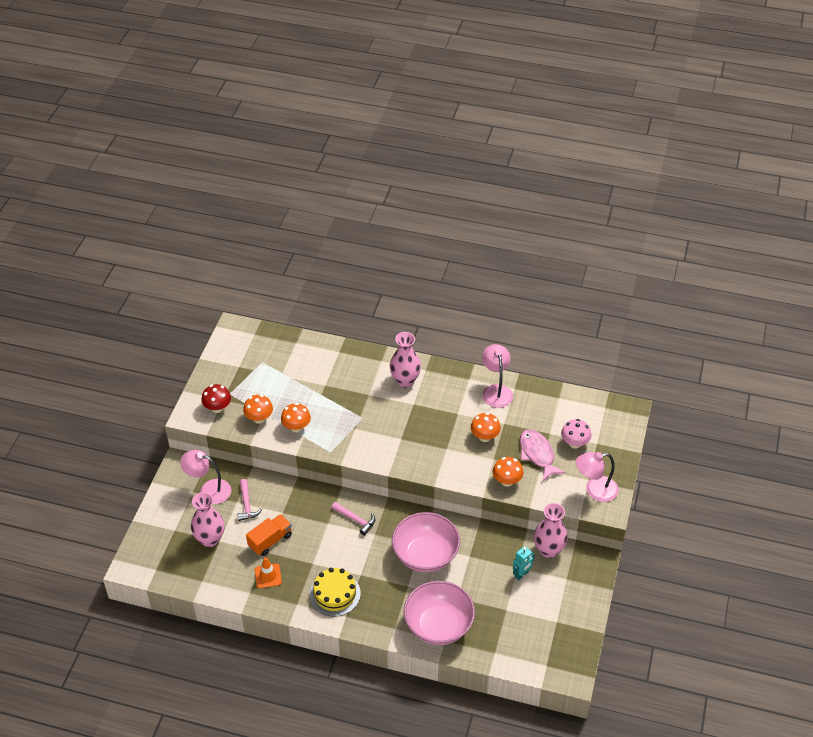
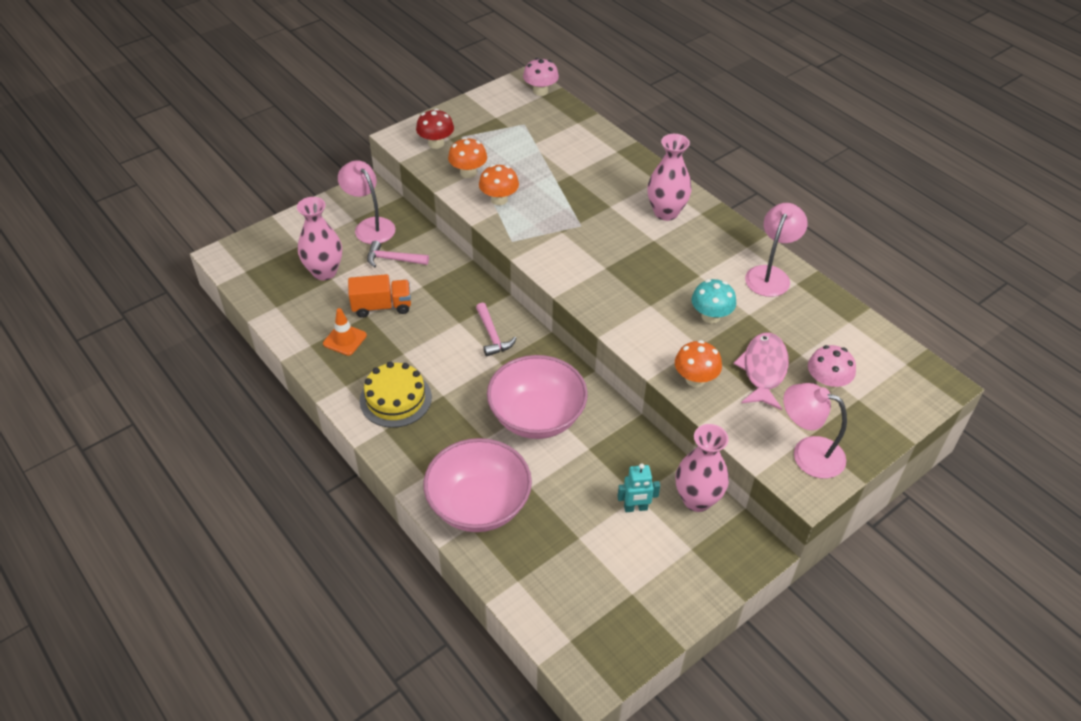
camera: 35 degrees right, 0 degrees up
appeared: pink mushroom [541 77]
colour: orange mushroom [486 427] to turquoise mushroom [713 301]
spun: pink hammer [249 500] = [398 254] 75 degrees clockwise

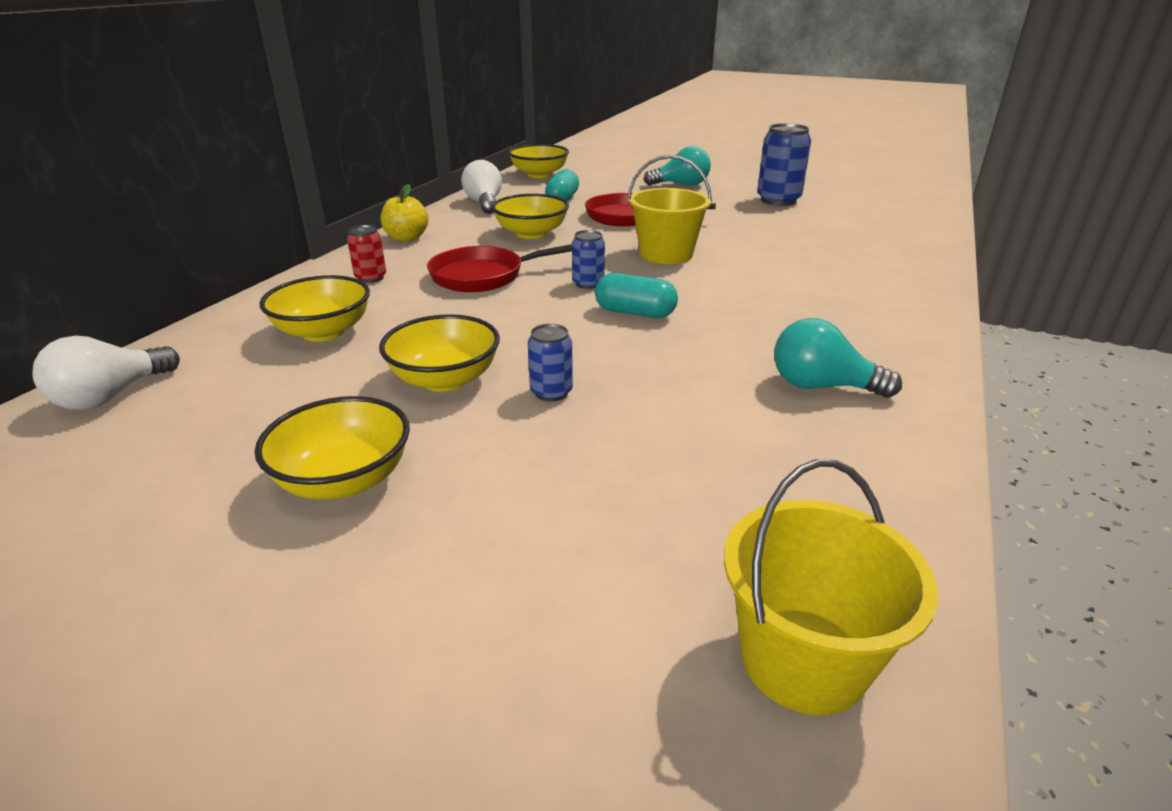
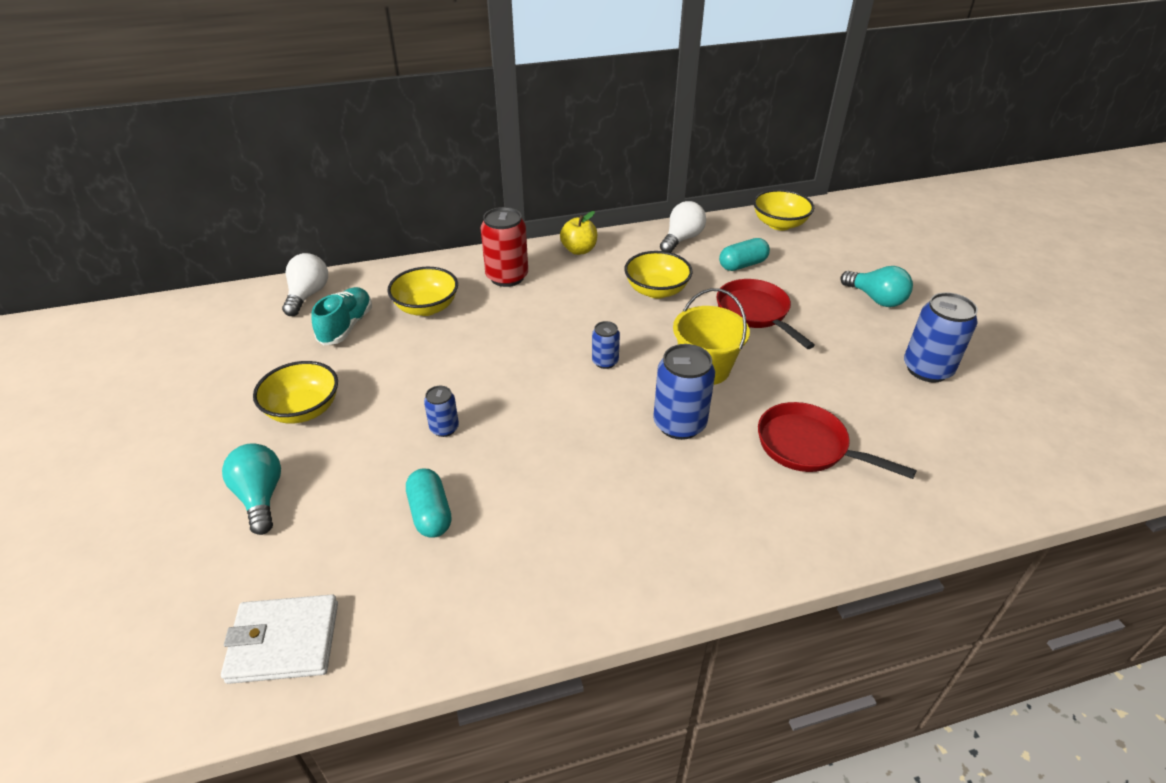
camera: 50 degrees right, 10 degrees up
missing: yellow bowl [439 353]
appeared: turquoise shoe [342 316]; blue can [684 392]
relocated: red pan [499 268] to [837 440]; turquoise capsule [636 295] to [428 503]; turquoise light bulb [838 358] to [251 489]
exchanged: yellow bucket [831 587] to white wallet [279 639]
spun: white light bulb [106 373] = [305 284] 105 degrees clockwise
size: red can [366 254] = [504 247] x1.83

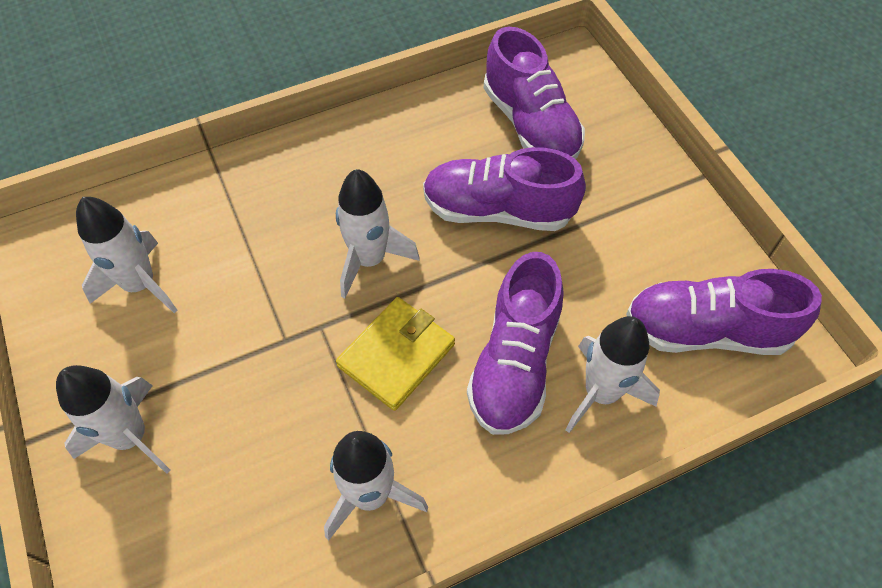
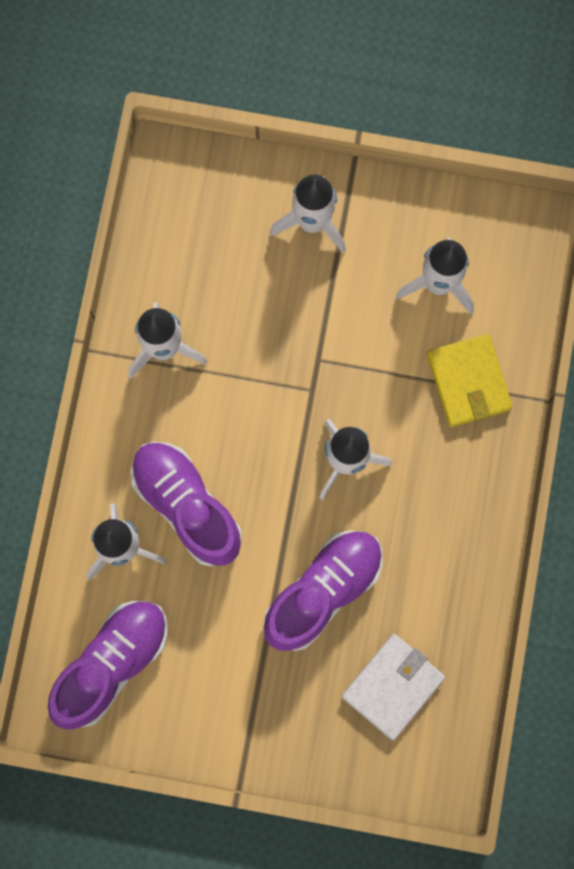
camera: 125 degrees right, 20 degrees up
relocated: yellow wallet [395 354] to [470 380]
exchanged: purple shoe [534 93] to white wallet [393 687]

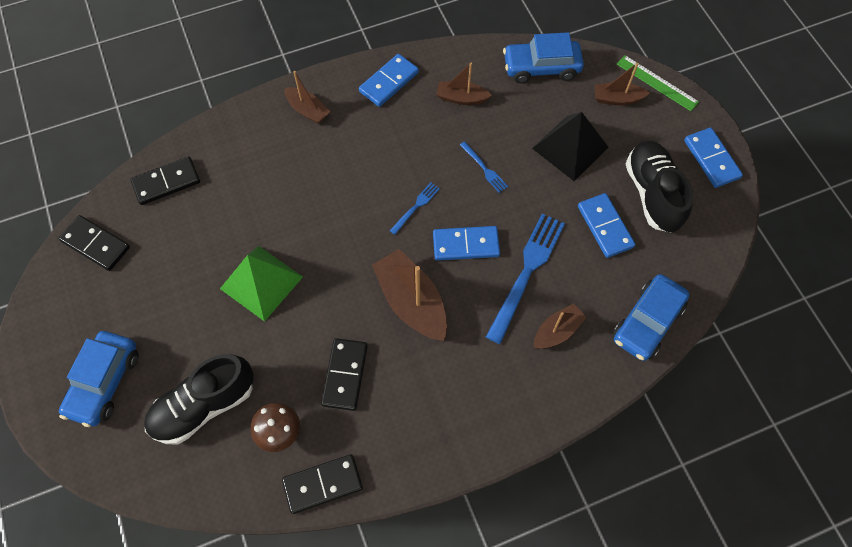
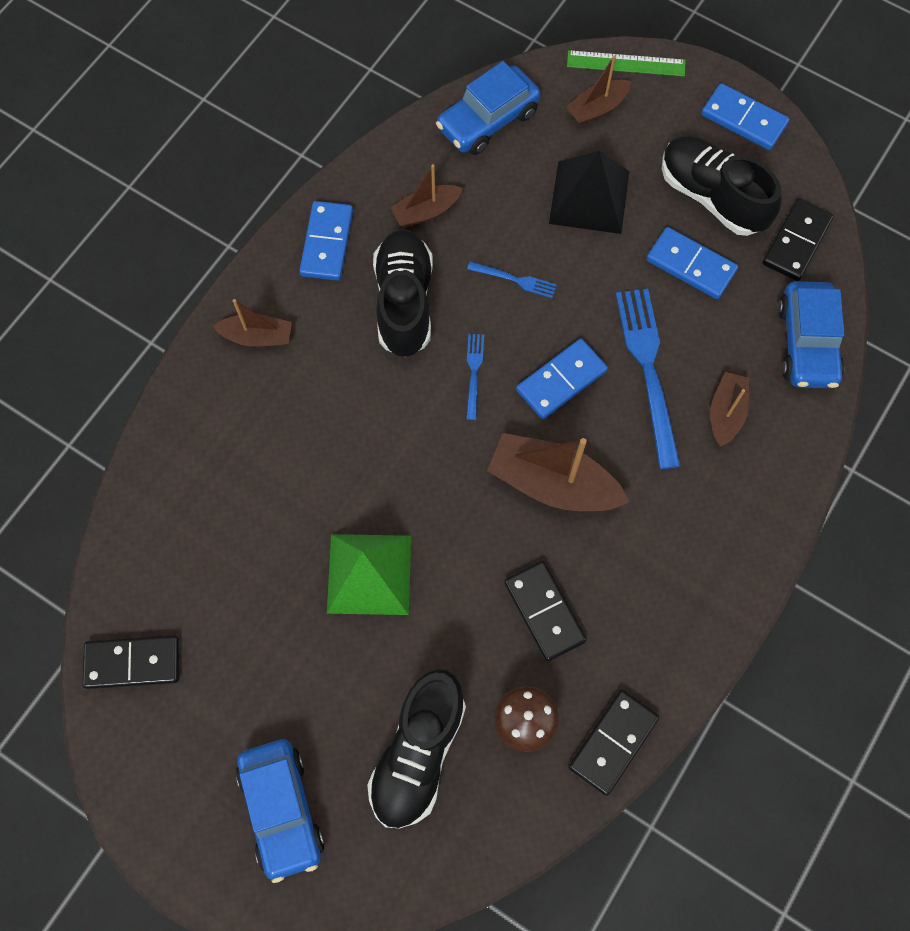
camera: 35 degrees left, 5 degrees up
appeared: black shoe [403 293]
relocated: black domino [165 180] to [798 239]

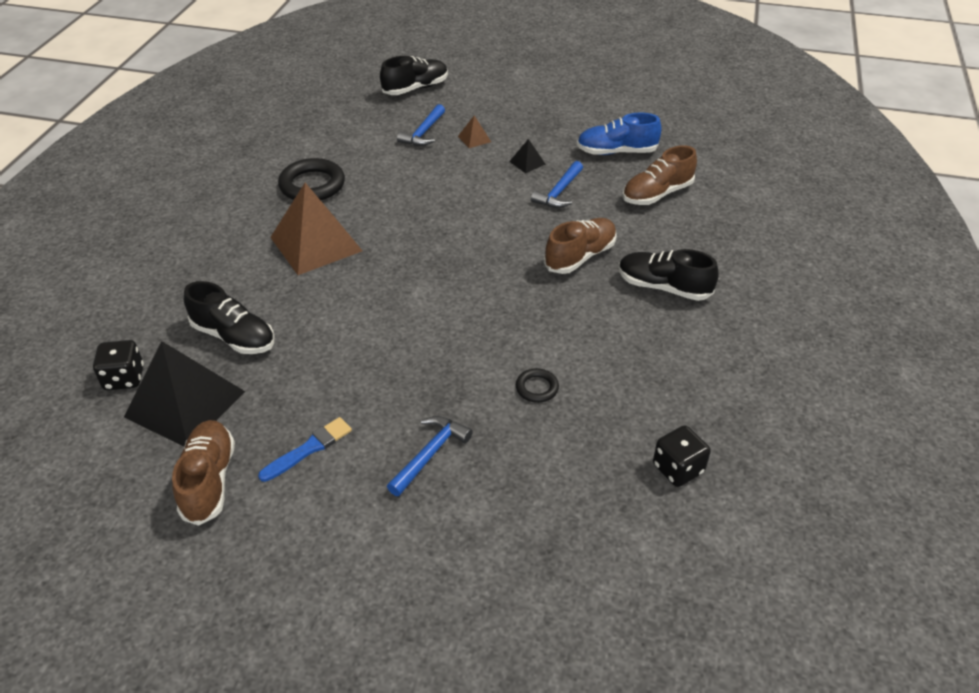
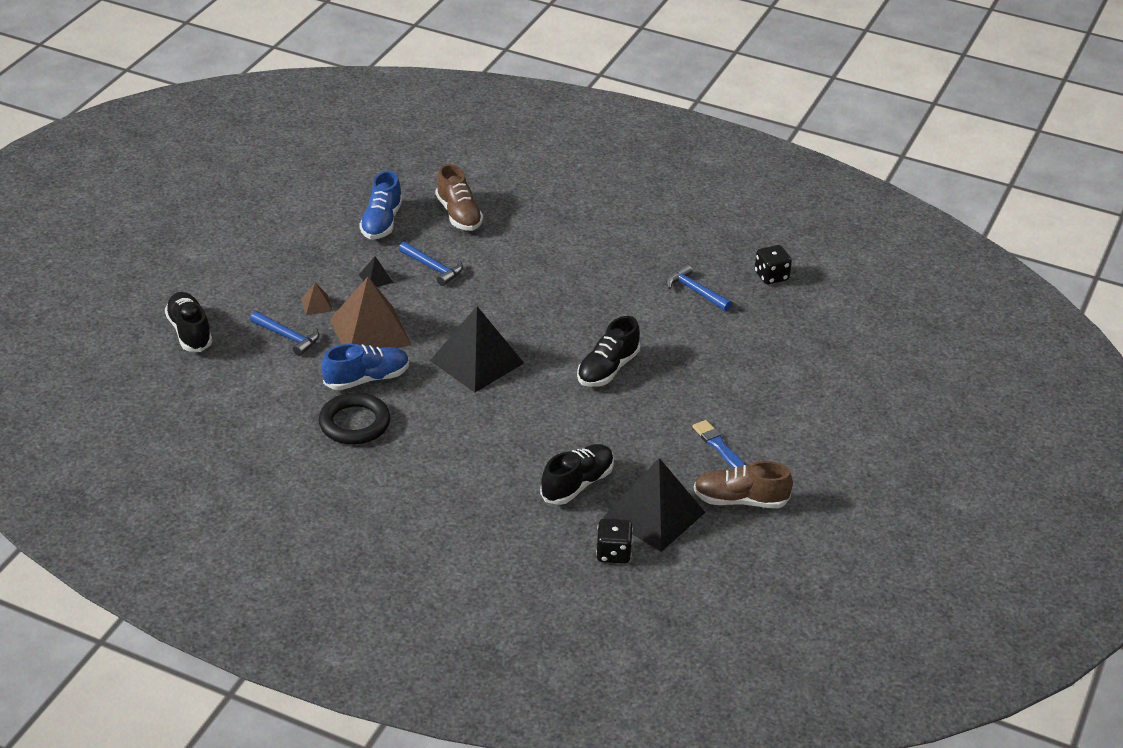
camera: 80 degrees left, 5 degrees down
missing: black ring [537 385]; brown shoe [580 246]
appeared: blue shoe [365 367]; black pyramid [477 349]
relocated: brown pyramid [316 229] to [371 312]; blue hammer [430 456] to [699 287]; black shoe [668 275] to [608 351]

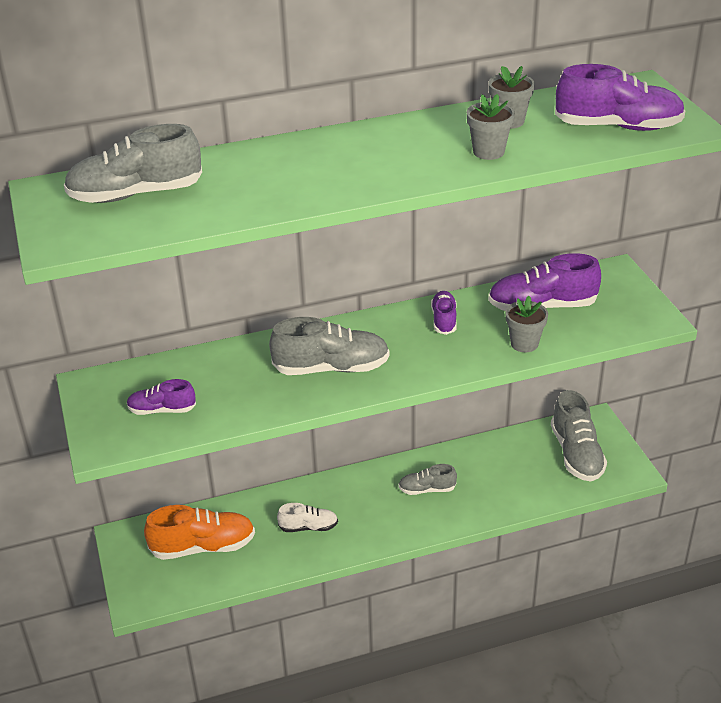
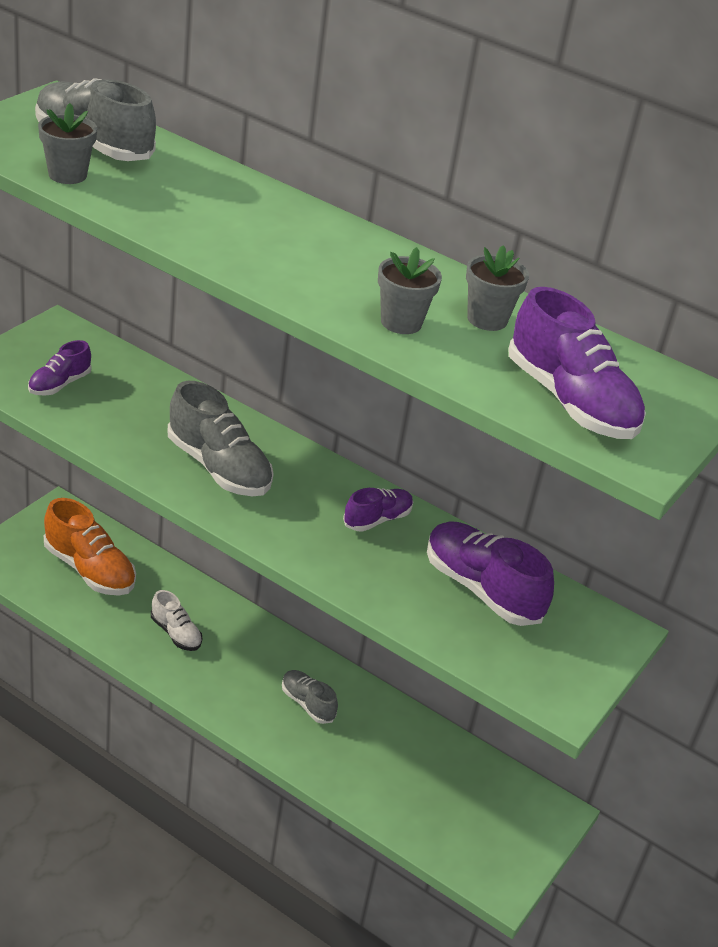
camera: 45 degrees right, 0 degrees up
missing: grey shoe [579 436]
relocated: grey flower pot [527 324] to [67 143]
spun: purple shoe [161 397] = [59 368] 105 degrees counterclockwise

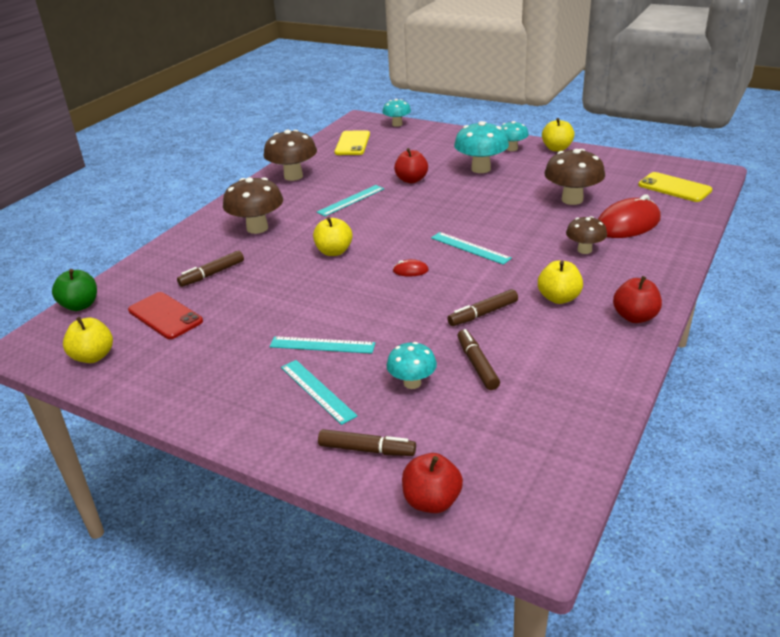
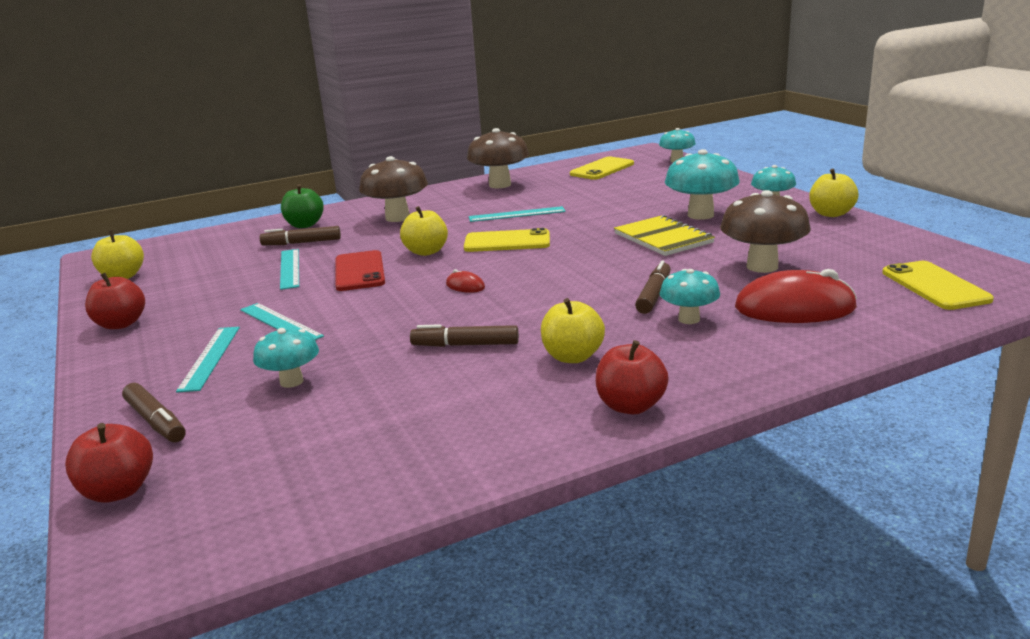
camera: 35 degrees right, 10 degrees down
appeared: yellow phone [507 240]; yellow notebook [664 235]
relocated: green apple [74 290] to [302 206]; red phone [165 315] to [360 270]; red apple [411 165] to [115 301]; turquoise ruler [471 248] to [289 269]; brown marker [478 359] to [653 287]
colour: brown mushroom [586 235] to turquoise mushroom [690 296]

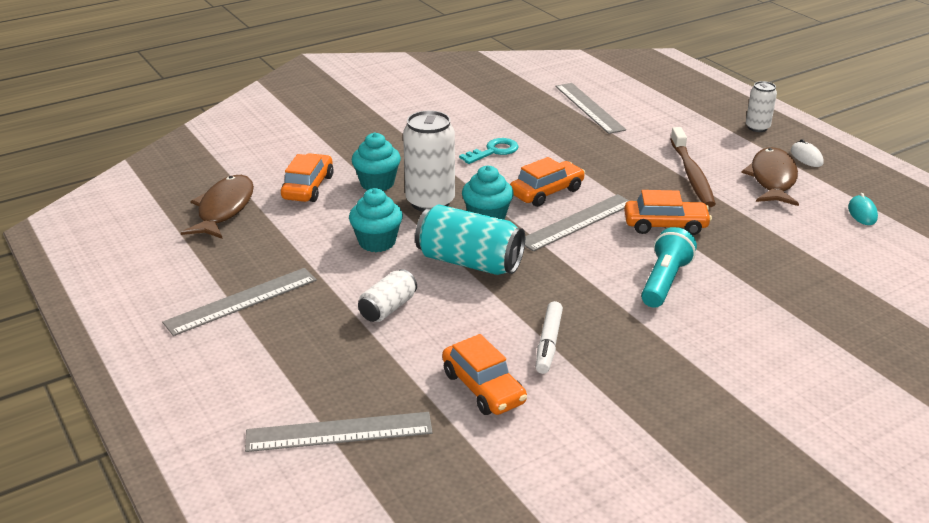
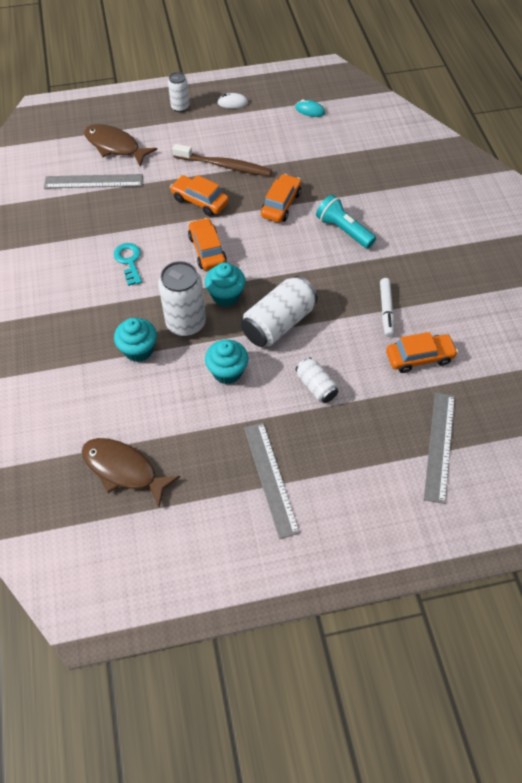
camera: 70 degrees left, 25 degrees up
missing: grey ruler [577 222]
relocated: orange car [307 177] to [199 195]; brown fish [770 176] to [120 145]
colour: turquoise can [470 240] to white can [279 311]
spun: white marker [549 337] = [387 307] 60 degrees clockwise

